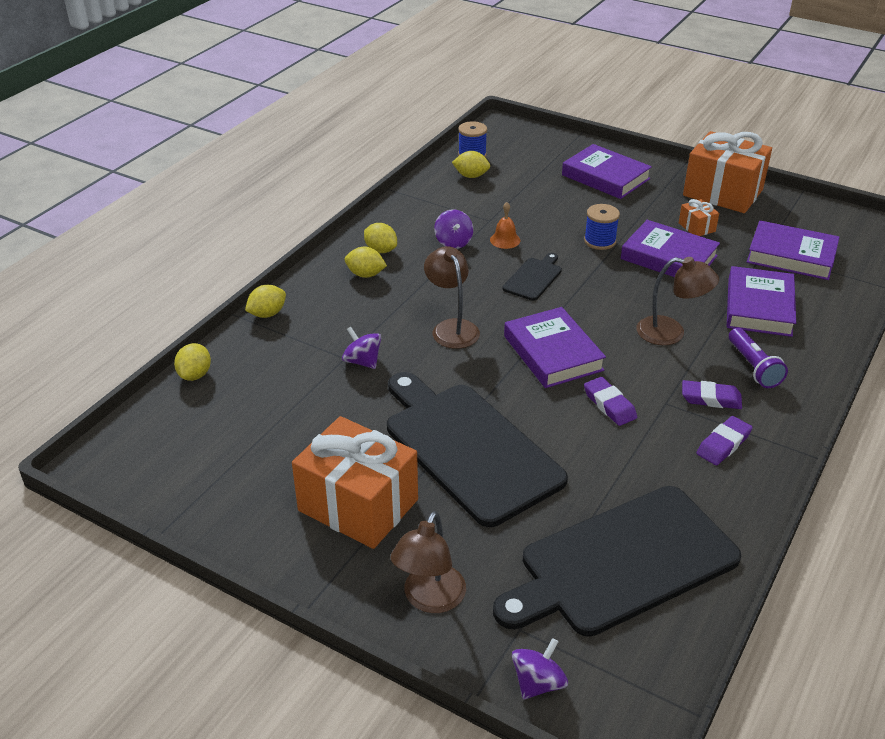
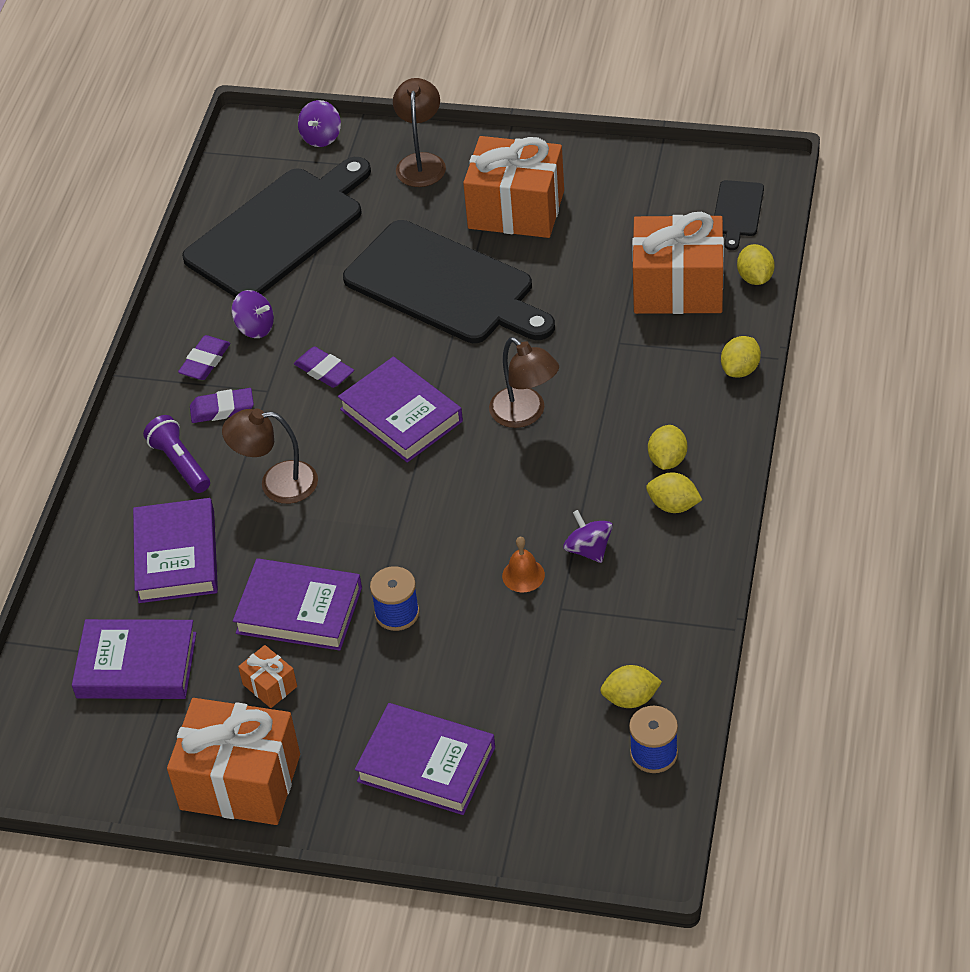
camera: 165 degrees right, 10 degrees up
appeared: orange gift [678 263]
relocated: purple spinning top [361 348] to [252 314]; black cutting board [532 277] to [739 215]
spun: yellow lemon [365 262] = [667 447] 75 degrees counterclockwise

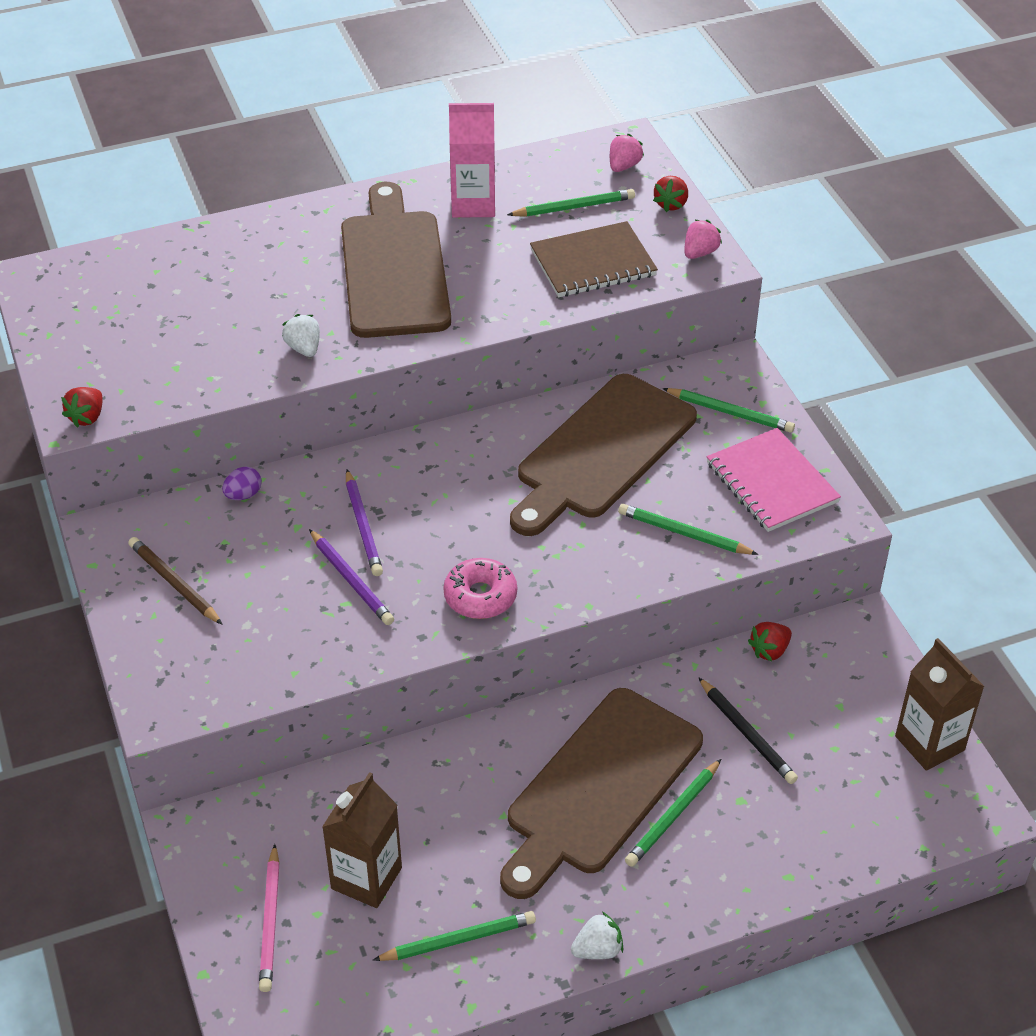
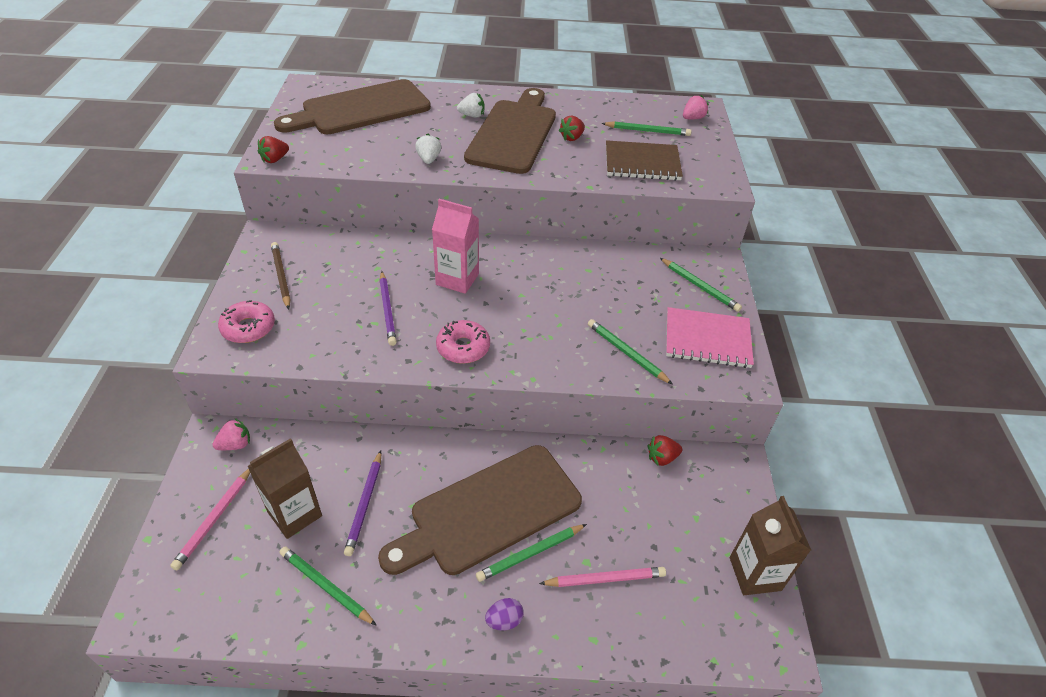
camera: 20 degrees right, 0 degrees up
missing: black pencil [748 730]
appeared: pink donut [246 321]; pink pencil [602 577]
relocated: purple egg [242 483] to [504 614]; purple pencil [364 522] to [362 503]; pink carton [472 160] to [455 246]; brown cutting board [603 455] to [352 106]; white strawberry [597 935] to [471 105]; red strawberry [670 194] to [572 128]; pink strawberry [703 239] to [231 434]
spun: green pencil [454 936] = [328 586] 150 degrees counterclockwise; pink notebook [774 480] = [710 337] 75 degrees counterclockwise

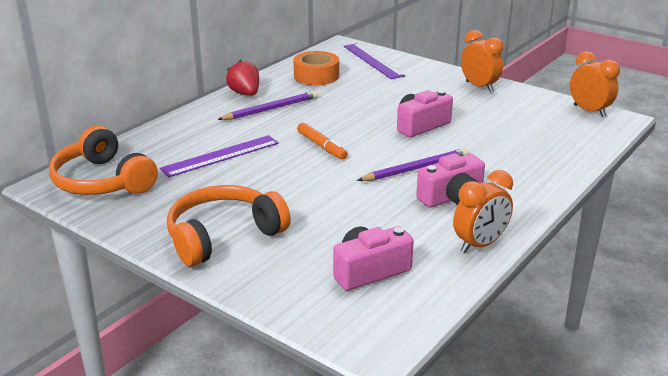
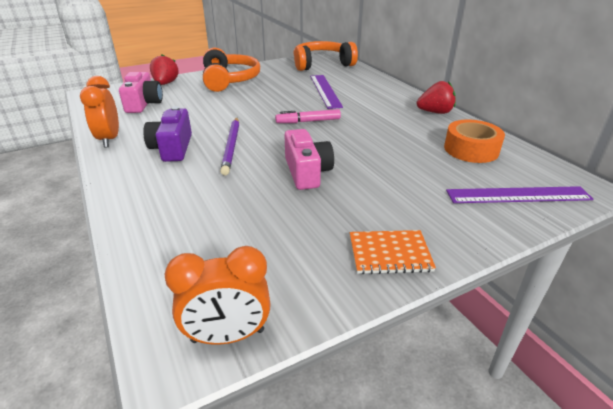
camera: 115 degrees right, 5 degrees up
missing: purple pencil [267 105]
appeared: red strawberry [164 69]
exchanged: orange clock [482 61] to orange notebook [393 252]
colour: orange marker [322 141] to pink marker [308 116]; pink camera [450 180] to purple camera [167 134]

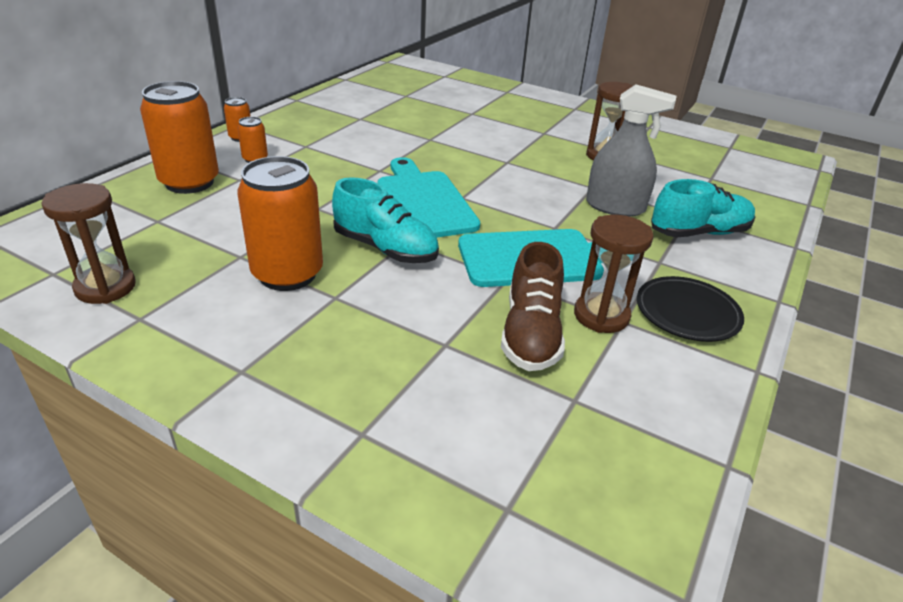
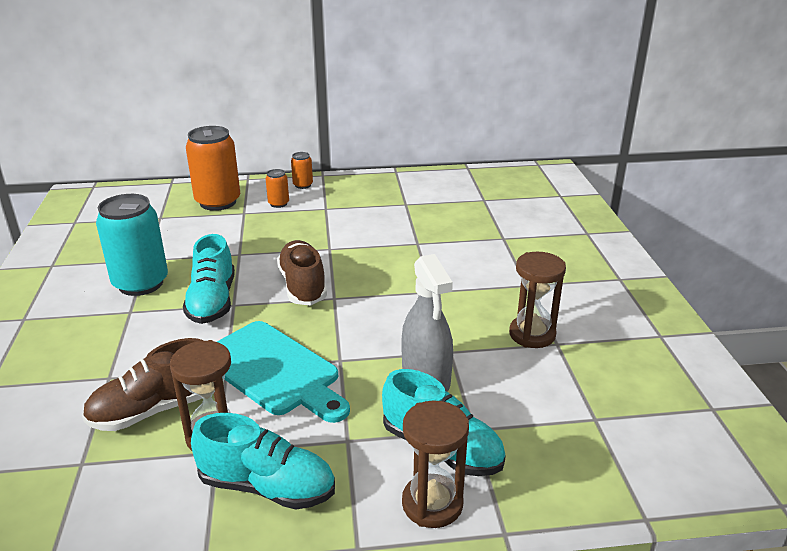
camera: 55 degrees right, 5 degrees down
relocated: brown hourglass [89 243] to [435 464]
exchanged: turquoise cutting board [428 197] to brown shoe [302 272]; black plate [690 309] to turquoise shoe [263 461]
colour: orange can [280 223] to turquoise can [132 245]

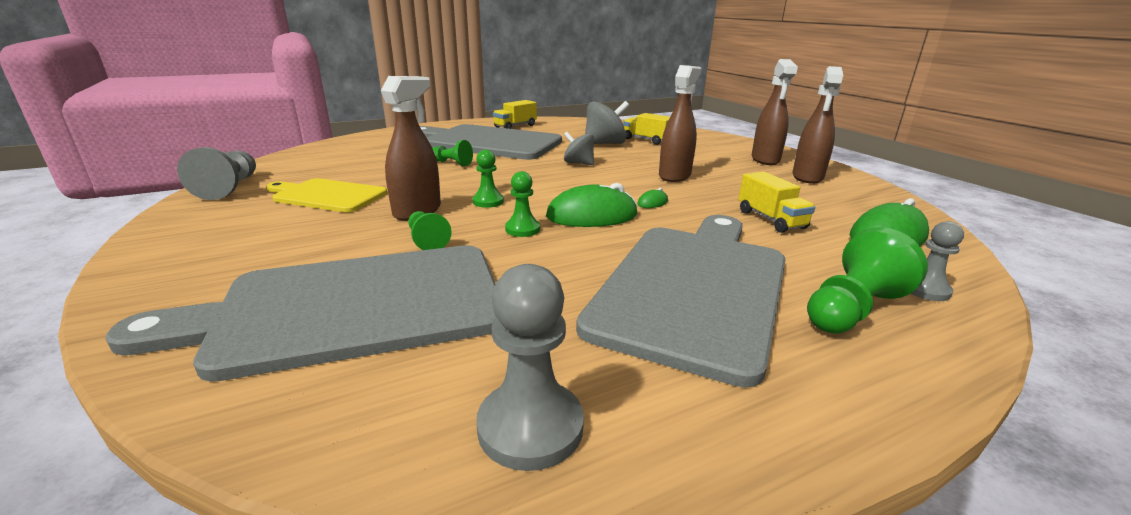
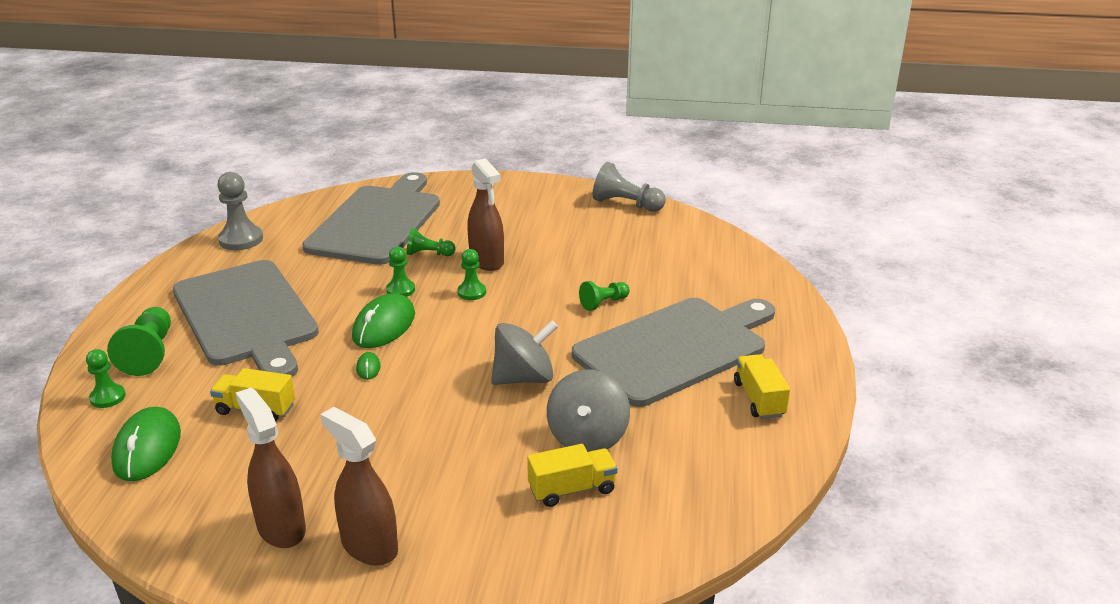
camera: 125 degrees right, 5 degrees up
missing: yellow cutting board [326 195]; brown spray bottle [680 123]
colour: grey pawn [937 261] to green pawn [106 378]
size: grey spinning top [579 148] = [524 352] x1.56

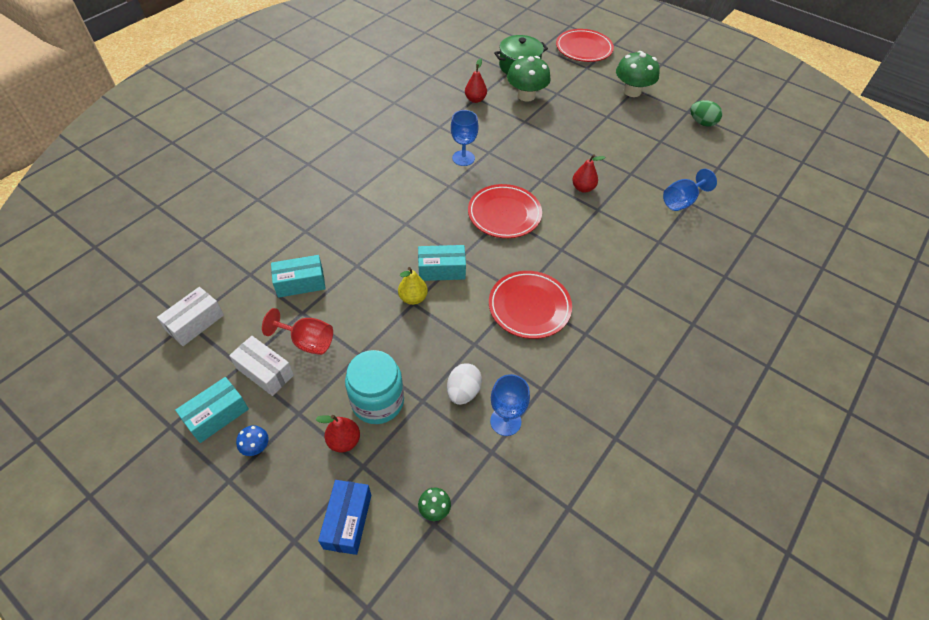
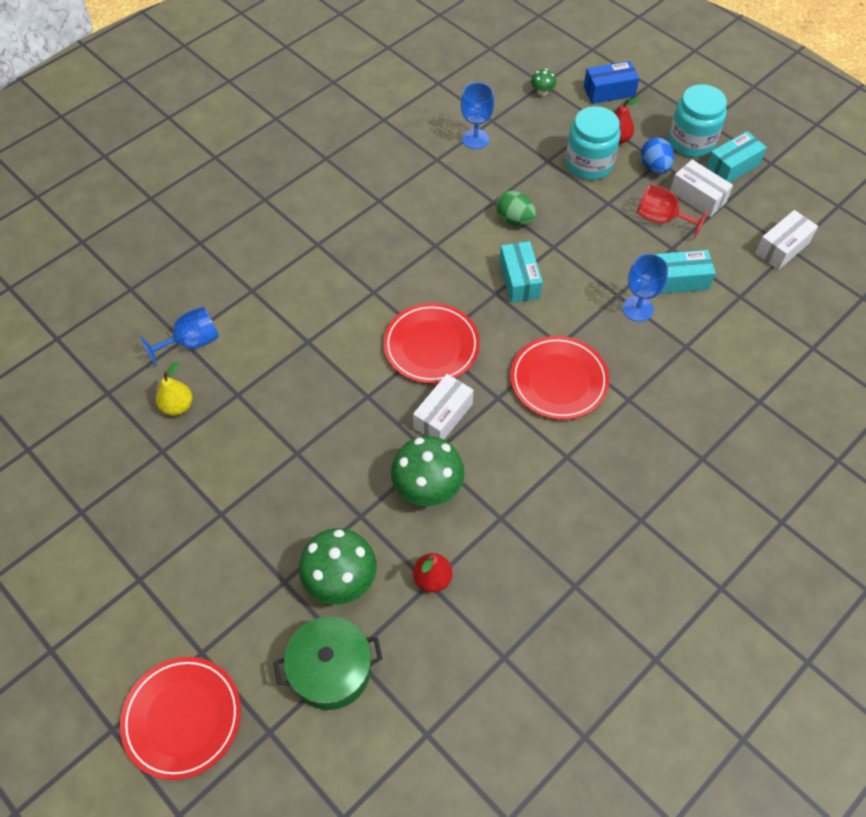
camera: 170 degrees left, 5 degrees up
missing: white egg [464 384]; red pear [589 173]
appeared: white box [443 407]; blue egg [657 155]
relocated: yellow pear [413 286] to [174 389]; blue goblet [465 138] to [645 288]; red plate [530 305] to [559 378]; green mushroom [638 74] to [428 471]; green egg [706 113] to [516 208]
exchanged: blue mushroom [252 440] to turquoise jar [698 120]
spun: blue box [344 517] = [611 82] 60 degrees clockwise; turquoise box [442 263] = [521 272] 75 degrees clockwise

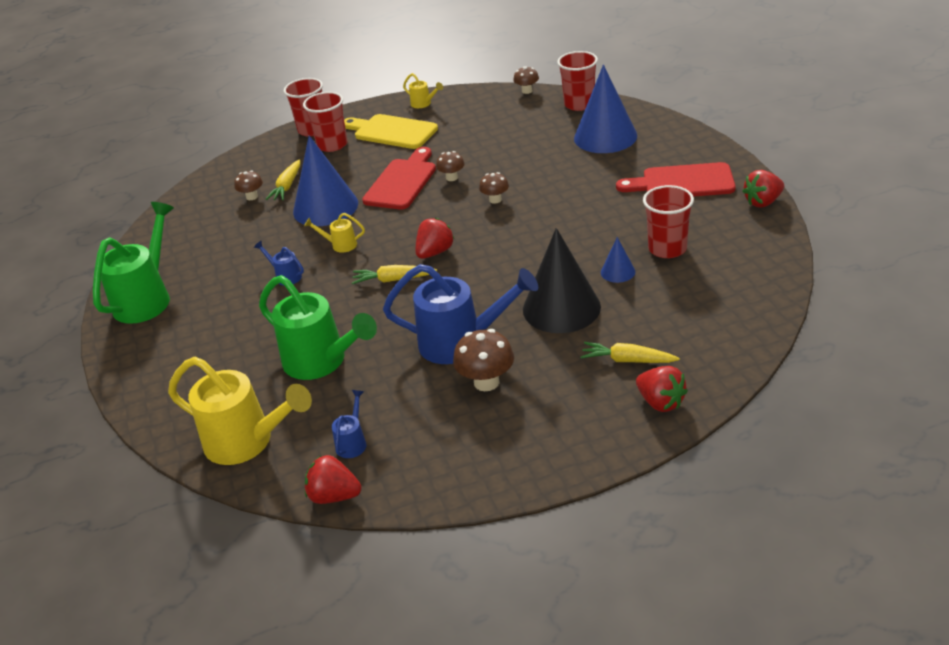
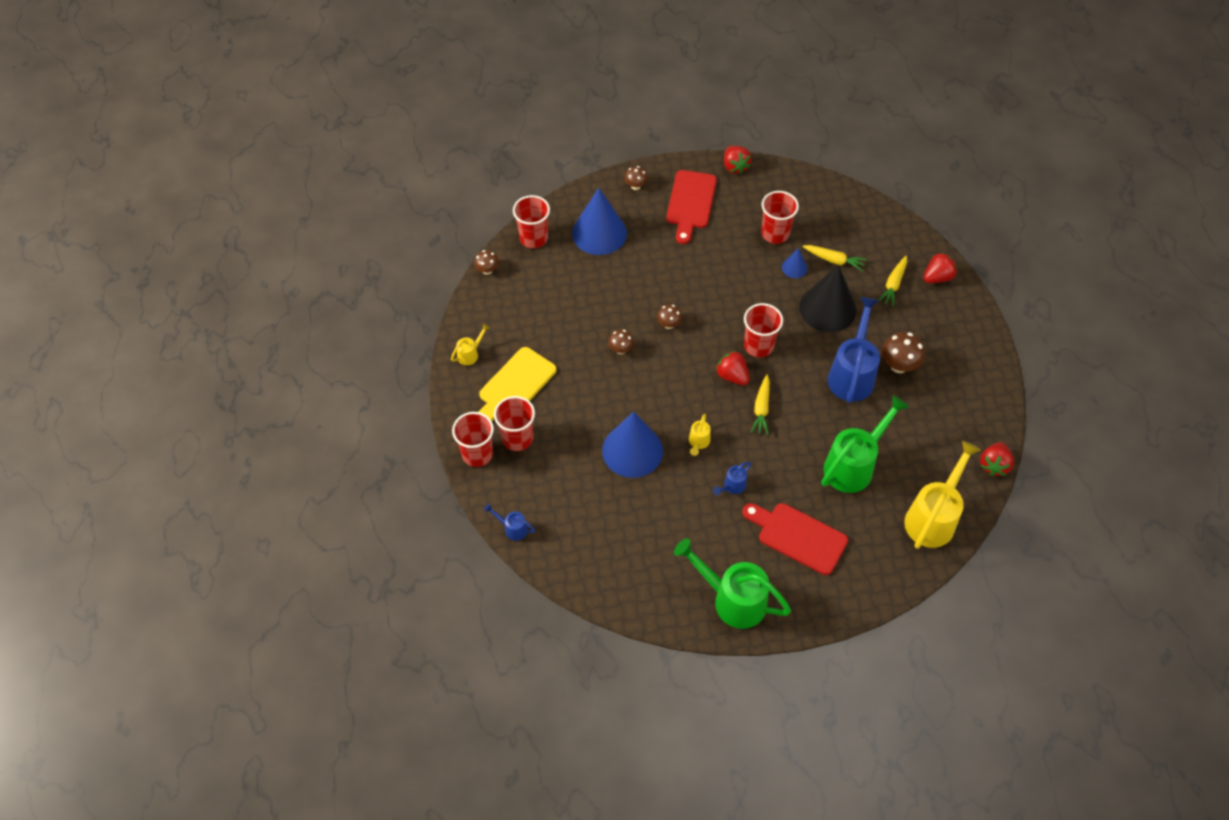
camera: 85 degrees left, 20 degrees up
appeared: red cup [763 330]
relocated: brown mushroom [248 185] to [636 178]; yellow carrot [283 180] to [835 258]; blue watering can [349 424] to [509 522]; red cutting board [399 178] to [795 539]

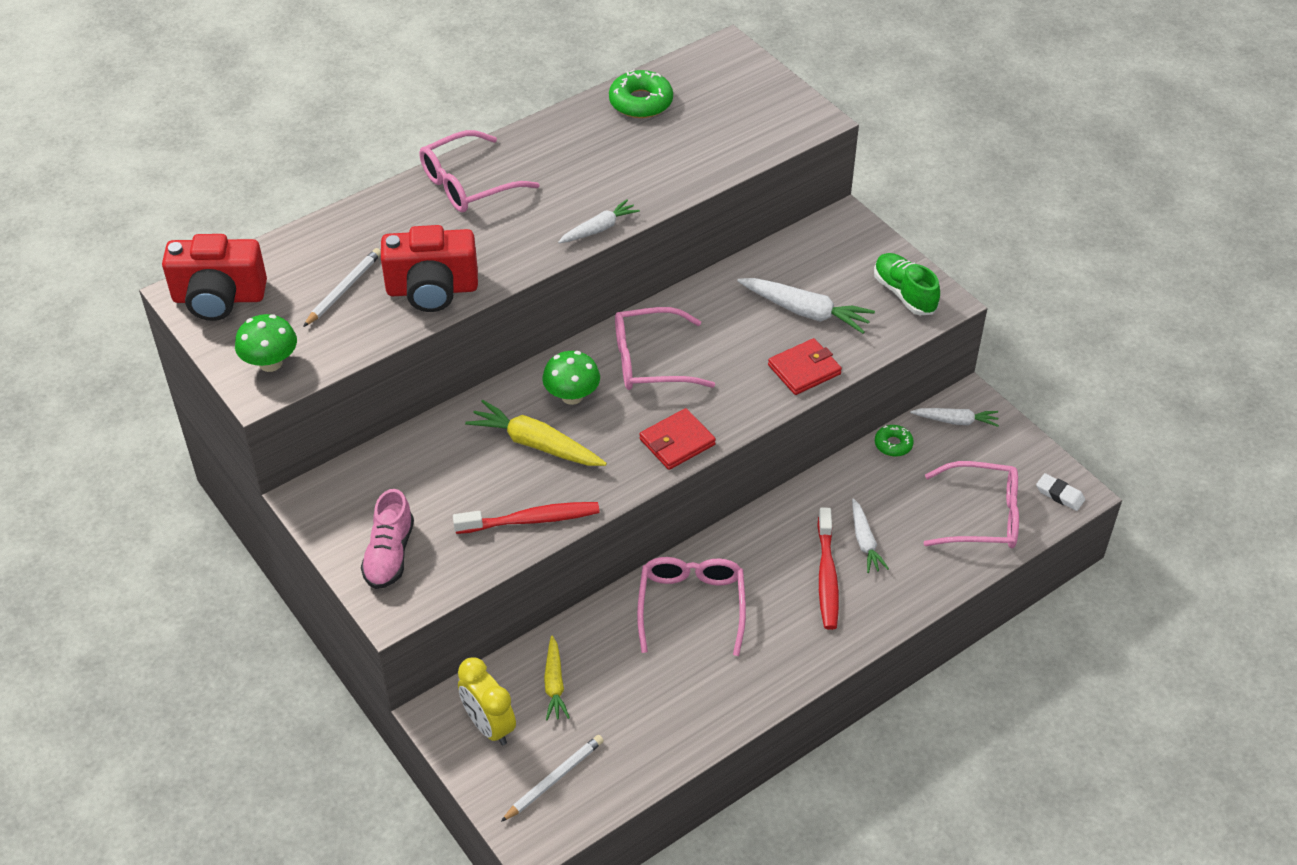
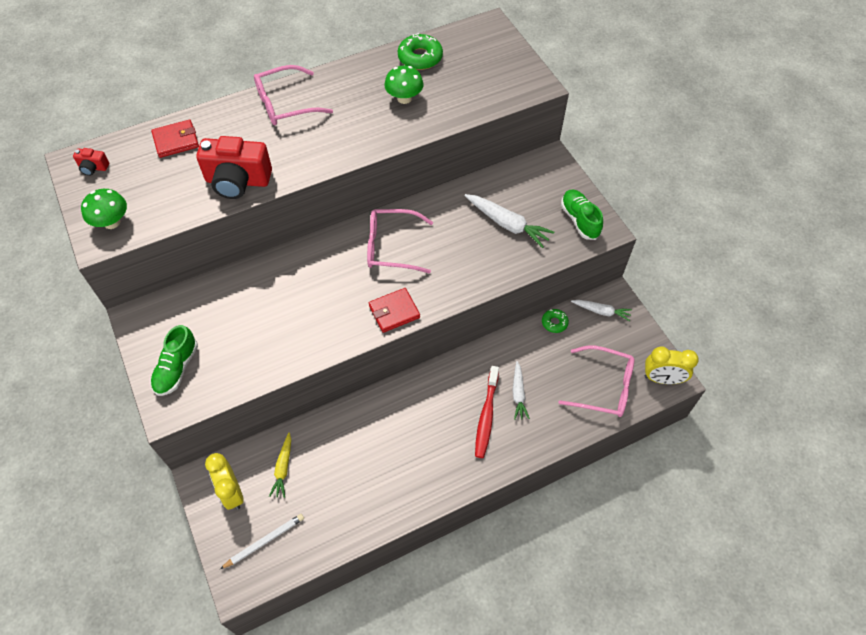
camera: 10 degrees right, 10 degrees up
missing: white pencil [342 287]; red toothbrush [526 518]; yellow carrot [536 433]; white carrot [599 221]; pink glasses [691 606]
relocated: green mushroom [571 378] to [404 85]; red wallet [805 366] to [175 139]
exchanged: white eraser [1060 492] to yellow clock [671 365]
colour: pink shoe [387 539] to green shoe [174 360]
size: red camera [214 277] = [91 162] x0.45

